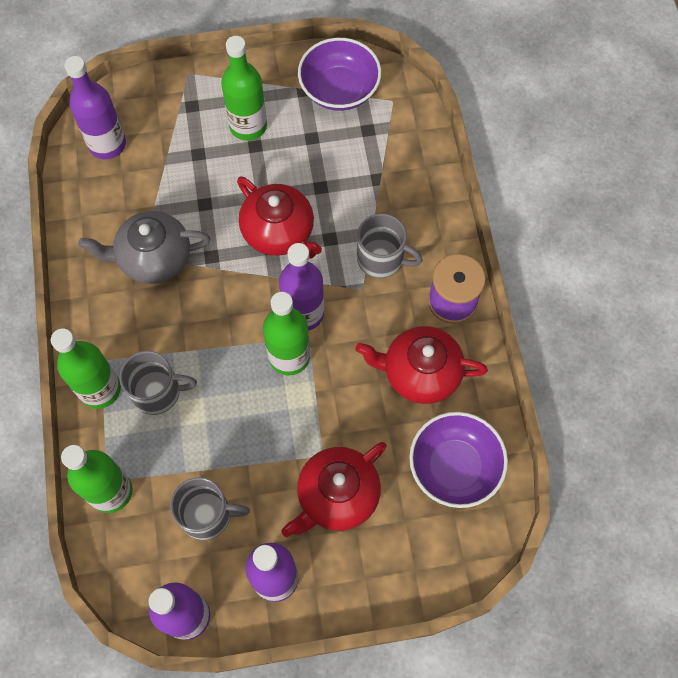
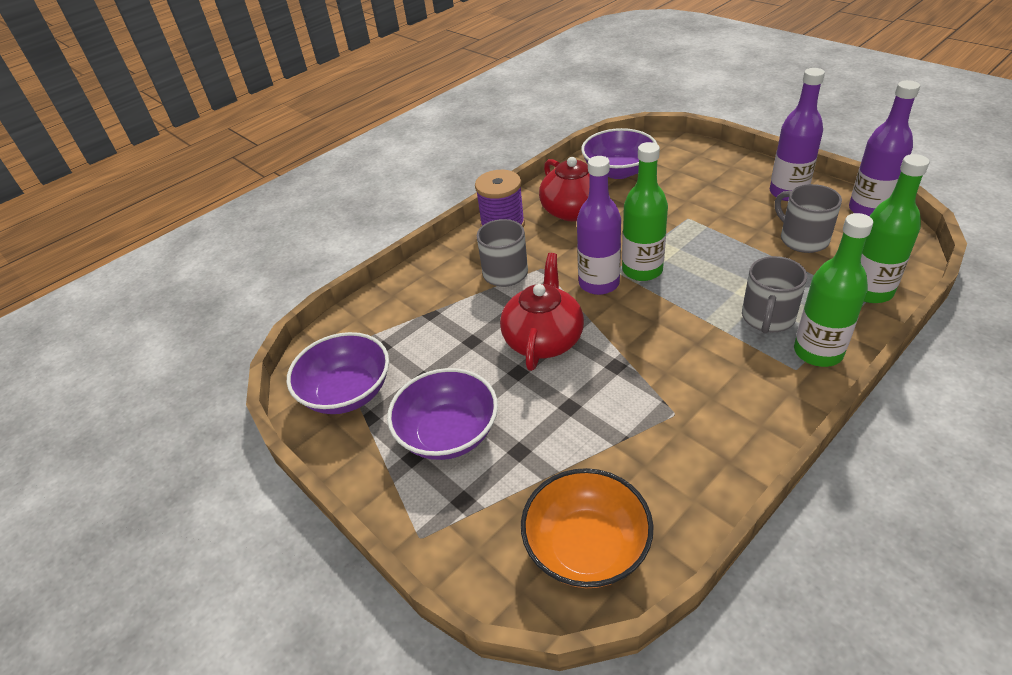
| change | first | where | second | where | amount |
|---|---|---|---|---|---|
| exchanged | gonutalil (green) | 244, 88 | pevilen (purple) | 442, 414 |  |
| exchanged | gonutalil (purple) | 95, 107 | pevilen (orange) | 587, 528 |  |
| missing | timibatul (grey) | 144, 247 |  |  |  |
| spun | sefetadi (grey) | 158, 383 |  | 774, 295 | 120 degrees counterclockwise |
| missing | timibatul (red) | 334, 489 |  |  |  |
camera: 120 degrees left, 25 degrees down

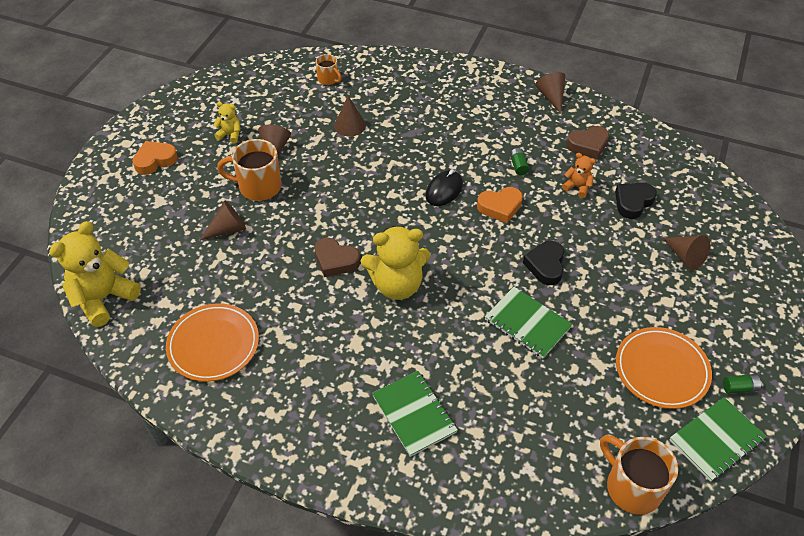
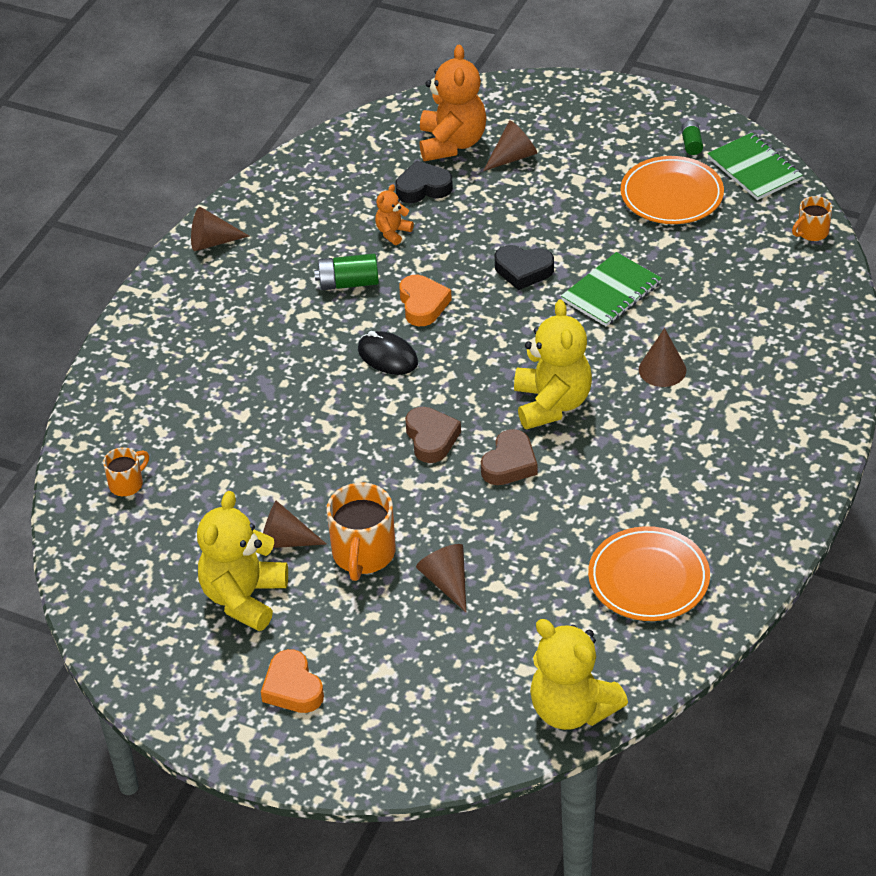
| change | first | where | second | where | amount |
|---|---|---|---|---|---|
| relocated | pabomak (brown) | 350, 116 |  | 662, 357 |  |
| size | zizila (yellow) | 226, 122 |  | 242, 561 | x2.07 |
| relocated | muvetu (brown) | 588, 142 |  | 433, 435 |  |
| size | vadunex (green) | 519, 161 |  | 346, 272 | x1.64 |
| spun | muvetu (black) | 636, 201 |  | 424, 182 | 120 degrees clockwise |
| missing | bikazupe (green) | 415, 414 |  |  |  |
| size | sefetadi (orange) | 639, 475 |  | 812, 218 | x0.56 |
| appeared |  |  | zizila (orange) | 453, 103 |  |
camera: 85 degrees left, 5 degrees down

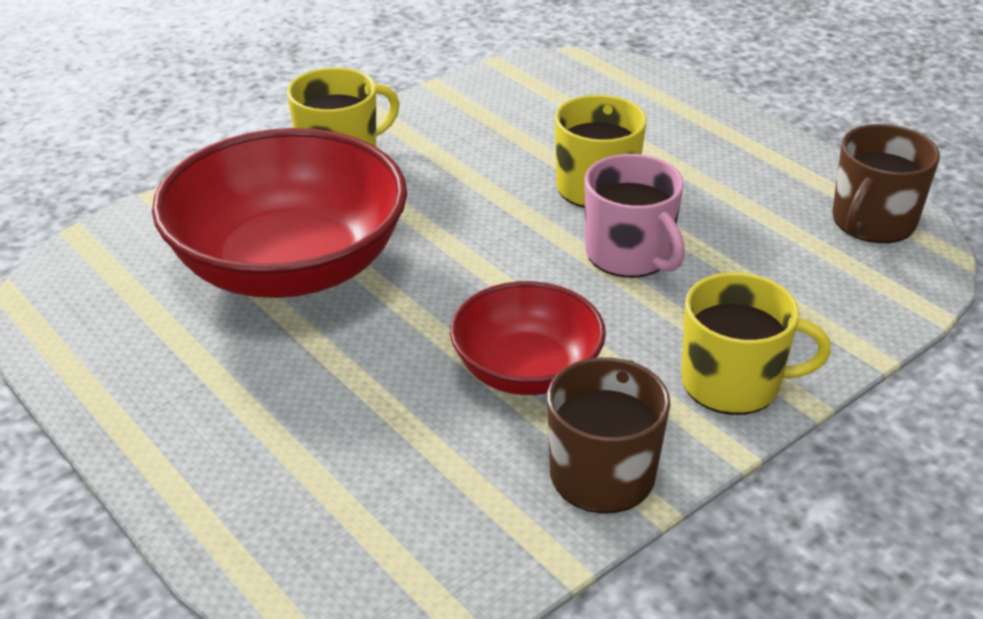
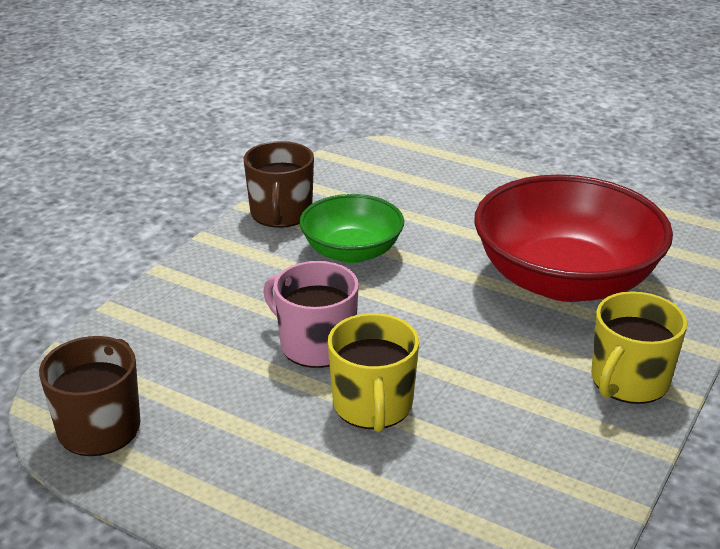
| change | first | where | second | where | amount |
|---|---|---|---|---|---|
| missing | sefetadi (yellow) | 756, 343 |  |  |  |
| colour | pevilen (red) | 528, 338 | pevilen (green) | 351, 228 |  |
camera: 160 degrees right, 5 degrees down

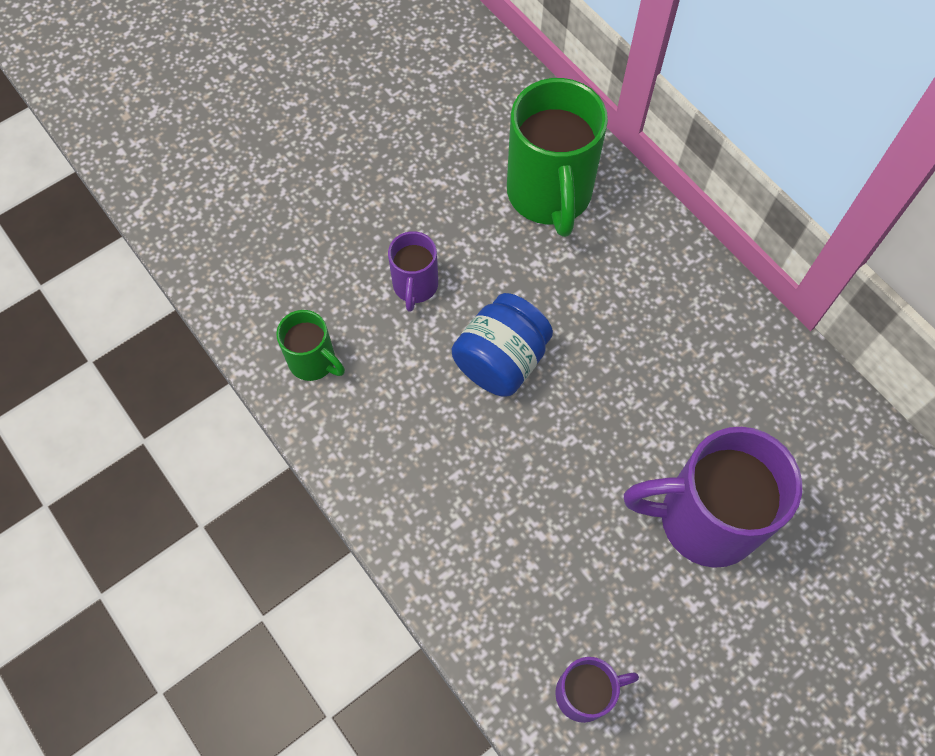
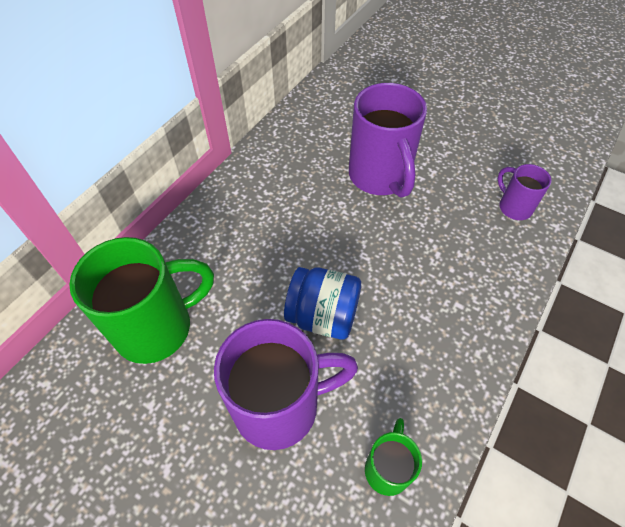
| change | first | where | second | where | amount |
|---|---|---|---|---|---|
| size | sefetadi (purple) | 413, 271 |  | 286, 384 | x1.96 |
camera: 110 degrees left, 10 degrees down

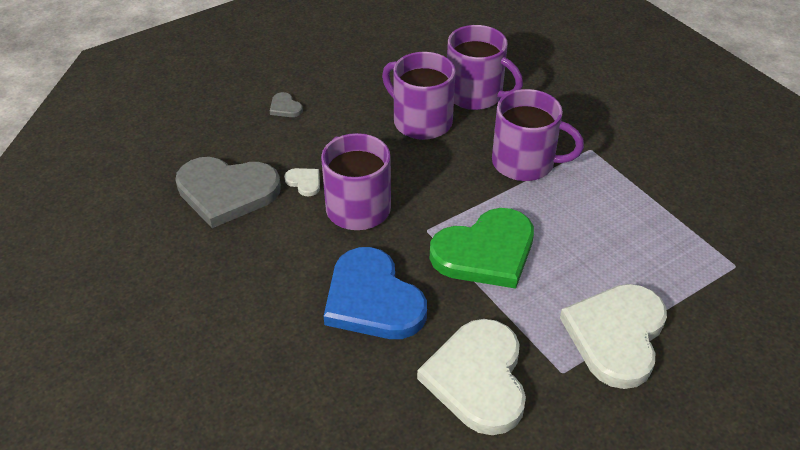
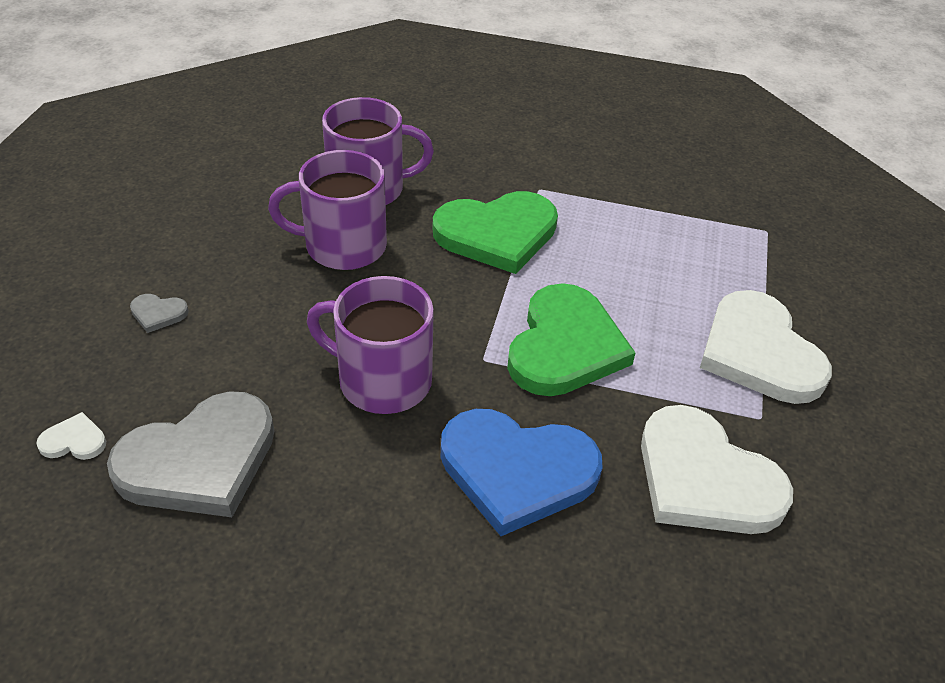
| change | first | where | second | where | amount |
|---|---|---|---|---|---|
| exchanged | sefetadi (purple) | 538, 135 | muvetu (green) | 495, 232 |  |
| relocated | muvetu (white) | 302, 182 |  | 71, 436 |  |
camera: 45 degrees left, 0 degrees up

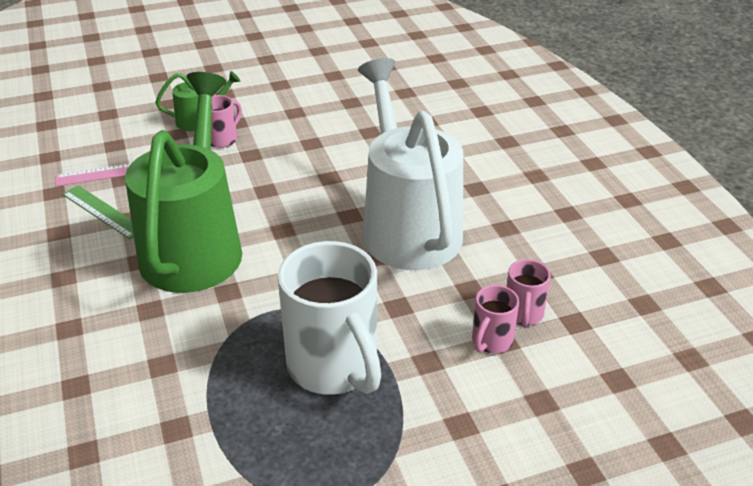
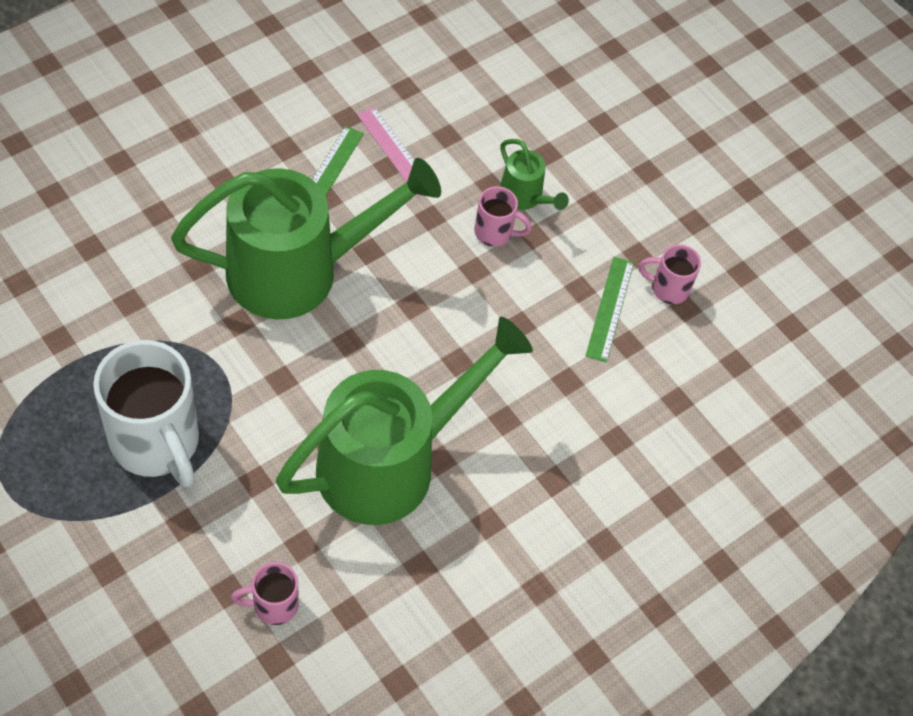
| change | first | where | second | where | amount |
|---|---|---|---|---|---|
| colour | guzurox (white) | 410, 164 | guzurox (green) | 404, 421 |  |
| spun | sefetadi (white) | 329, 318 |  | 146, 413 | 75 degrees counterclockwise |
| relocated | sefetadi (pink) | 495, 319 |  | 670, 274 |  |
| appeared |  |  | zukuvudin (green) | 609, 309 |  |
camera: 65 degrees right, 20 degrees up

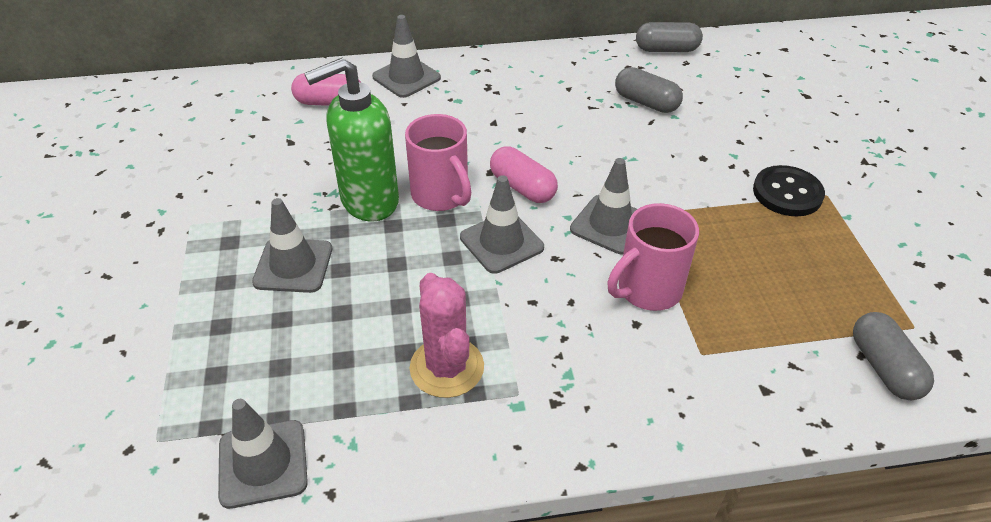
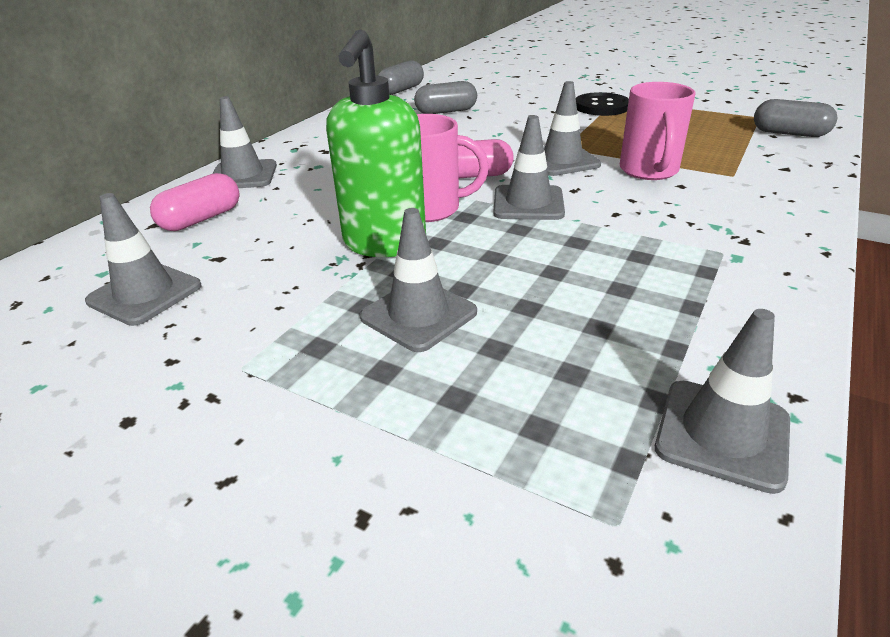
| change | first | where | second | where | amount |
|---|---|---|---|---|---|
| missing | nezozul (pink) | 447, 335 |  |  |  |
| appeared |  |  | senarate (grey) | 143, 259 |  |
camera: 50 degrees left, 10 degrees down

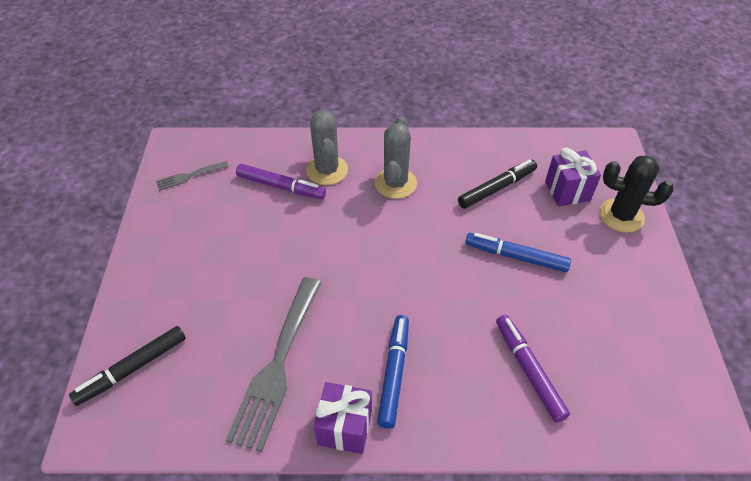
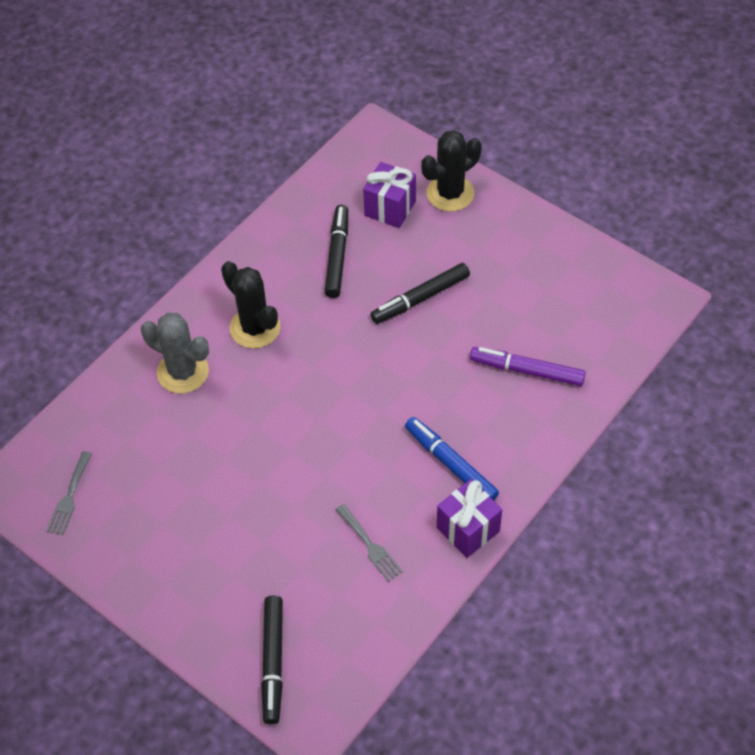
| change | first | where | second | where | amount |
|---|---|---|---|---|---|
| colour | nezozul (grey) | 395, 157 | nezozul (black) | 250, 305 |  |
| missing | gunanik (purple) | 281, 181 |  |  |  |
| colour | gunanik (blue) | 518, 252 | gunanik (black) | 420, 293 |  |
| size | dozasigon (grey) | 274, 364 |  | 369, 543 | x0.47 |
camera: 50 degrees left, 5 degrees up

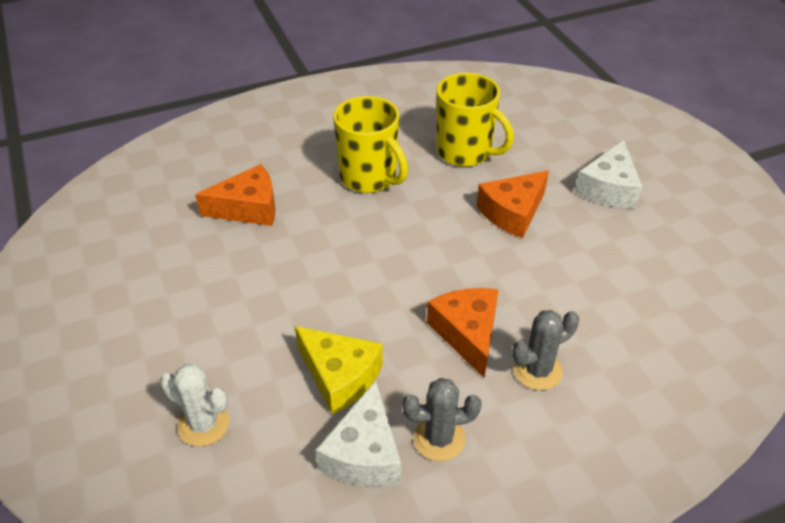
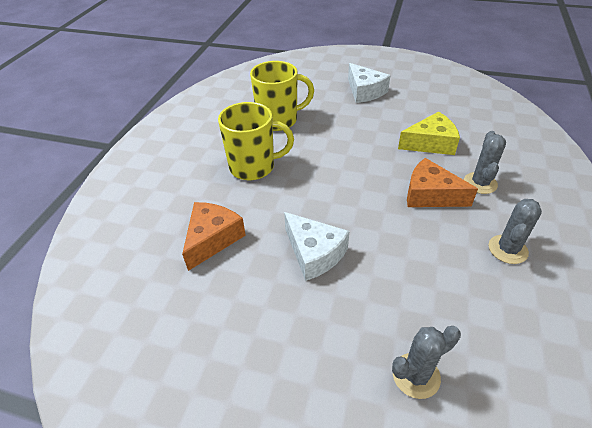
| change | first | where | second | where | amount |
|---|---|---|---|---|---|
| missing | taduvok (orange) | 513, 204 |  |  |  |
| relocated | taduvok (yellow) | 339, 370 |  | 429, 133 |  |
| colour | nezozul (white) | 194, 405 | nezozul (grey) | 426, 362 |  |
| relocated | taduvok (white) | 358, 433 |  | 316, 246 |  |
camera: 50 degrees left, 0 degrees up

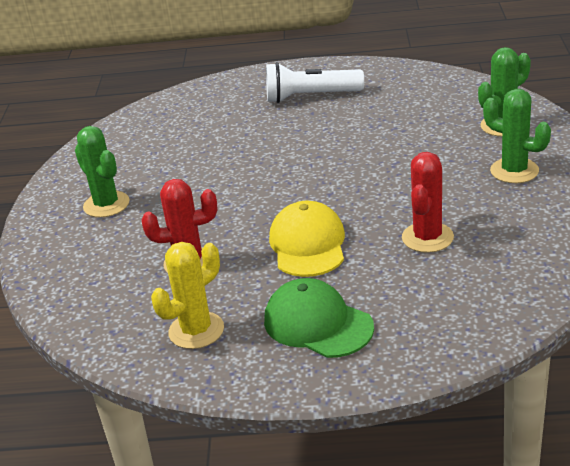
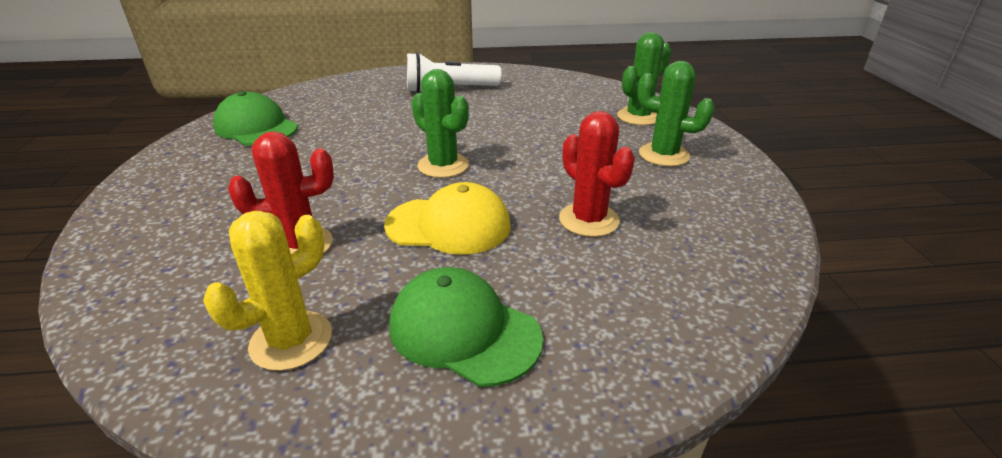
| change | first | where | second | where | amount |
|---|---|---|---|---|---|
| relocated | nezozul (green) | 102, 171 |  | 440, 123 |  |
| spun | nezozul (red) | 428, 202 |  | 597, 174 | 45 degrees counterclockwise |
| spun | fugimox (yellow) | 307, 239 |  | 447, 218 | 105 degrees clockwise |
| appeared |  |  | fugimox (green) | 255, 118 |  |
camera: 10 degrees left, 0 degrees up

